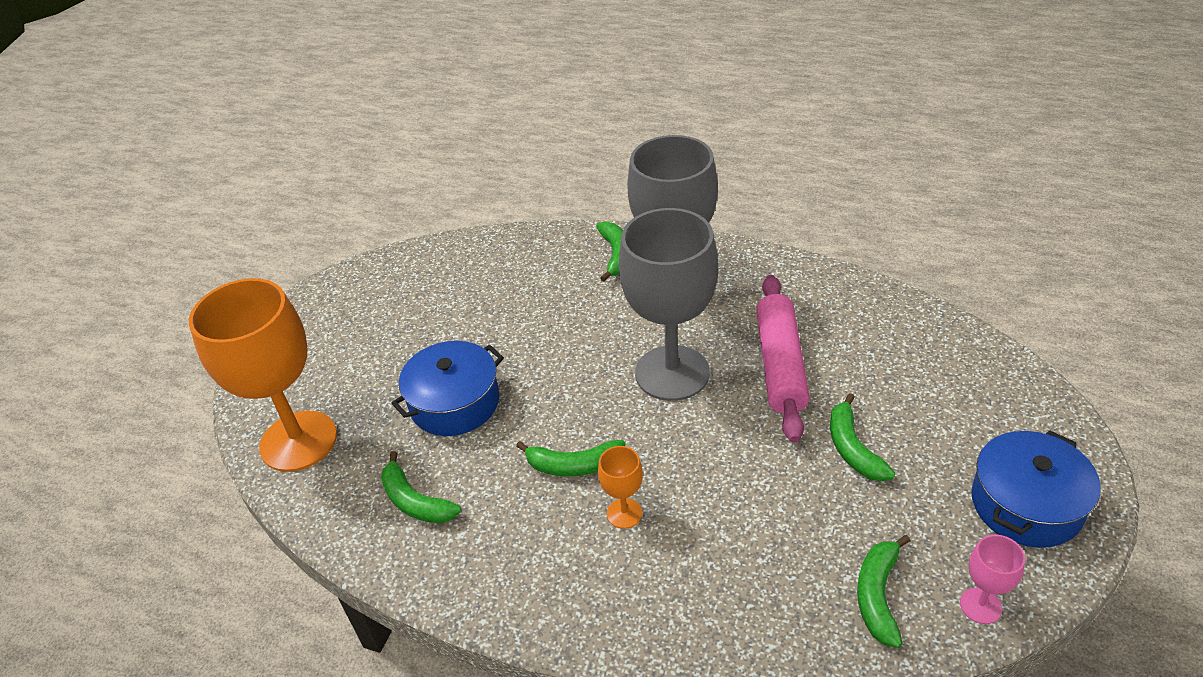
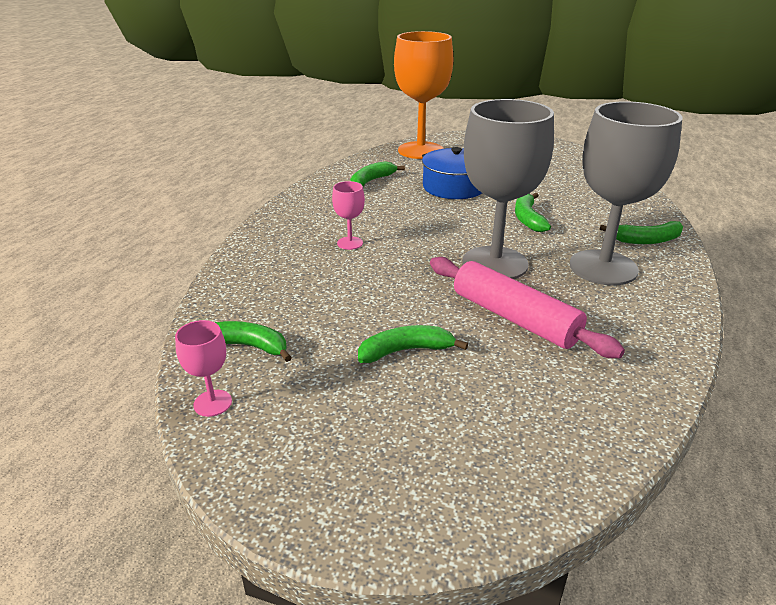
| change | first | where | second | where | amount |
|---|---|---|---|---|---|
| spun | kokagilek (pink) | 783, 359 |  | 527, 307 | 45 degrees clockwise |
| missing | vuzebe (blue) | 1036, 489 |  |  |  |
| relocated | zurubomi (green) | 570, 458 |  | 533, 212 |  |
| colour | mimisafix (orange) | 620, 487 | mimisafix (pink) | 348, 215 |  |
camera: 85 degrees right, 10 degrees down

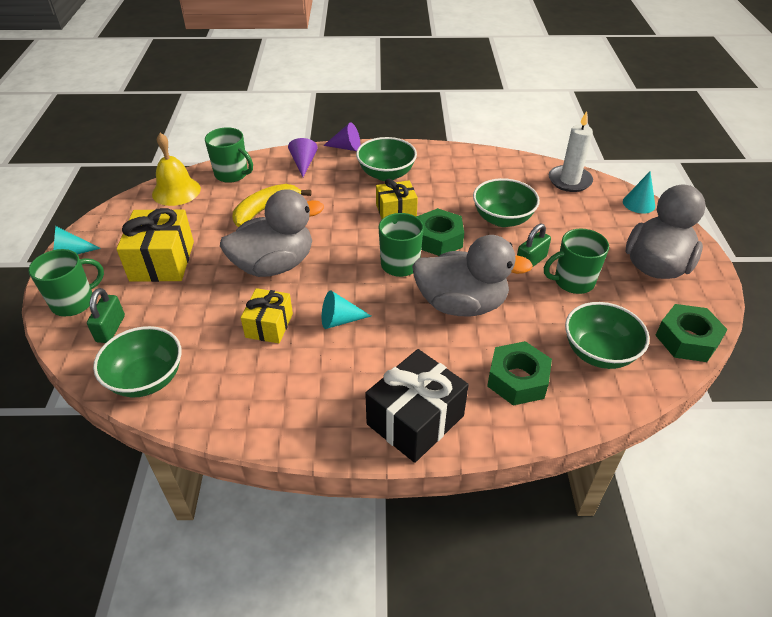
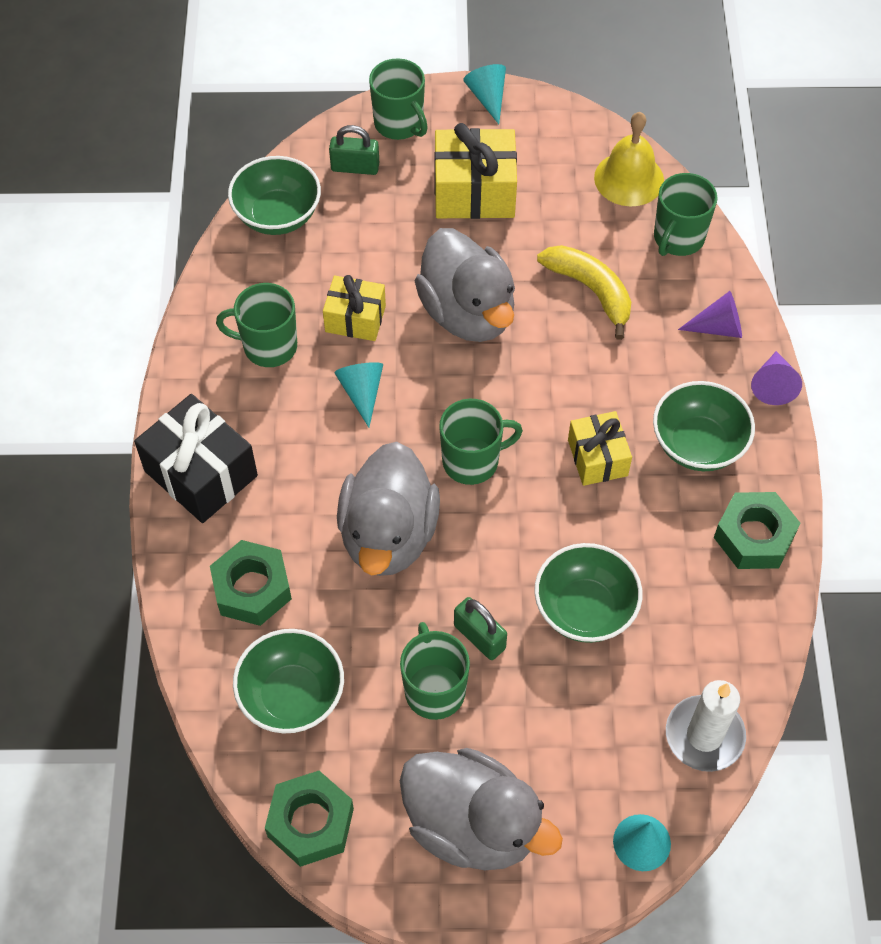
| change | first | where | second | where | amount |
|---|---|---|---|---|---|
| relocated | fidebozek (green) | 440, 232 |  | 757, 530 |  |
| appeared |  |  | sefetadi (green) | 256, 325 |  |
camera: 90 degrees right, 15 degrees up

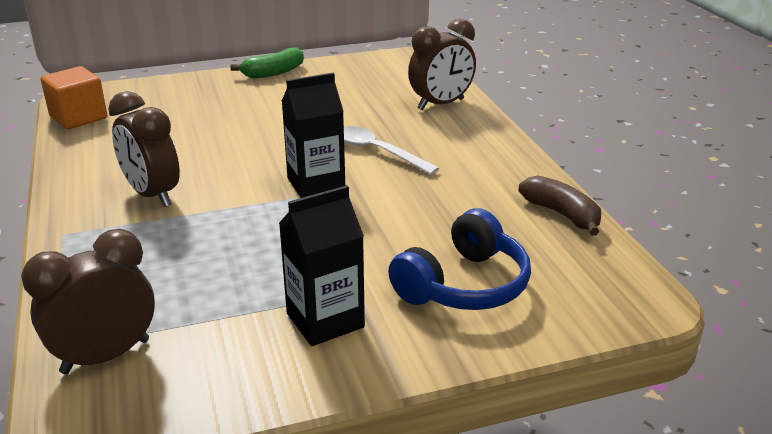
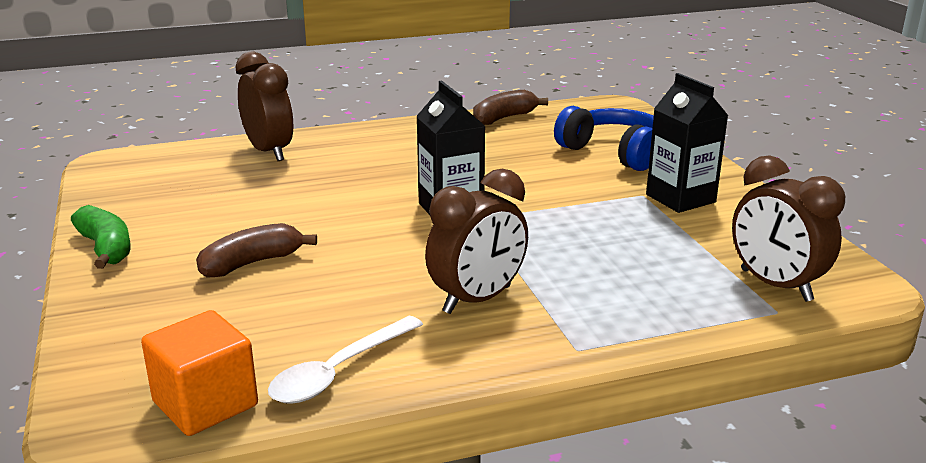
| change | first | where | second | where | amount |
|---|---|---|---|---|---|
| relocated | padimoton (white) | 392, 150 |  | 345, 360 |  |
| appeared |  |  | zurubomi (brown) | 256, 250 |  |
camera: 90 degrees left, 5 degrees down

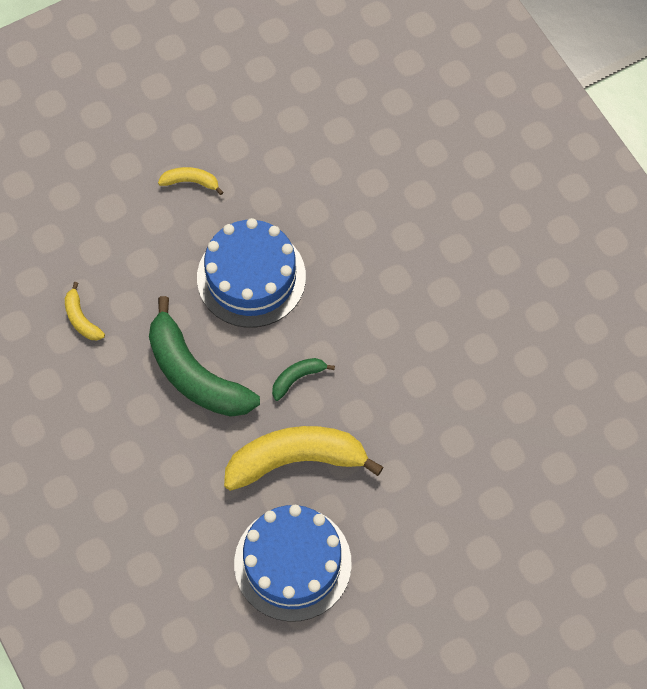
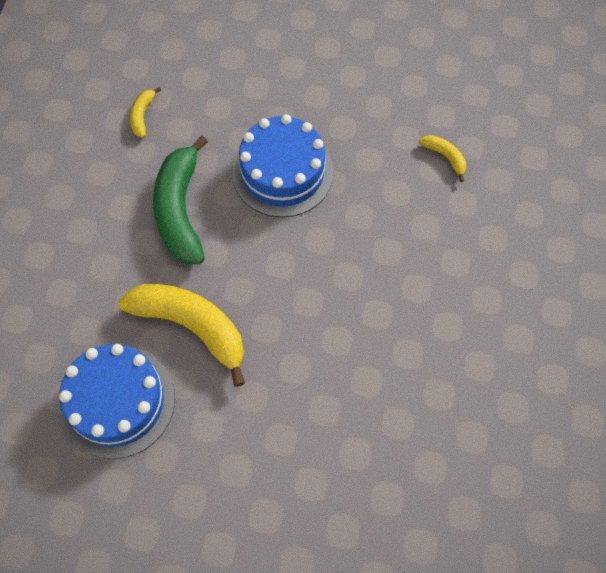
| change | first | where | second | where | amount |
|---|---|---|---|---|---|
| relocated | zurubomi (yellow) | 191, 181 |  | 442, 158 |  |
| missing | zurubomi (green) | 303, 379 |  |  |  |
camera: 40 degrees right, 0 degrees up

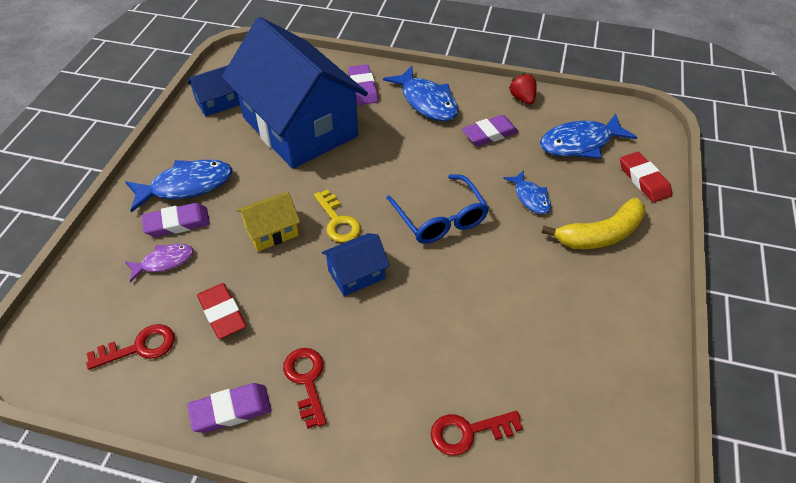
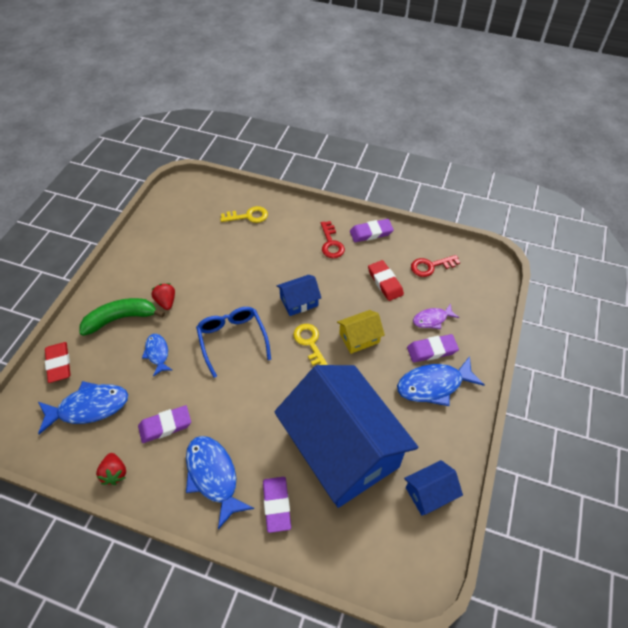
| change | first | where | second | where | amount |
|---|---|---|---|---|---|
| colour | zurubomi (yellow) | 593, 223 | zurubomi (green) | 122, 317 |  |
| colour | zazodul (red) | 477, 433 | zazodul (yellow) | 244, 214 |  |
| appeared |  |  | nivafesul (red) | 163, 296 |  |
camera: 175 degrees left, 5 degrees up

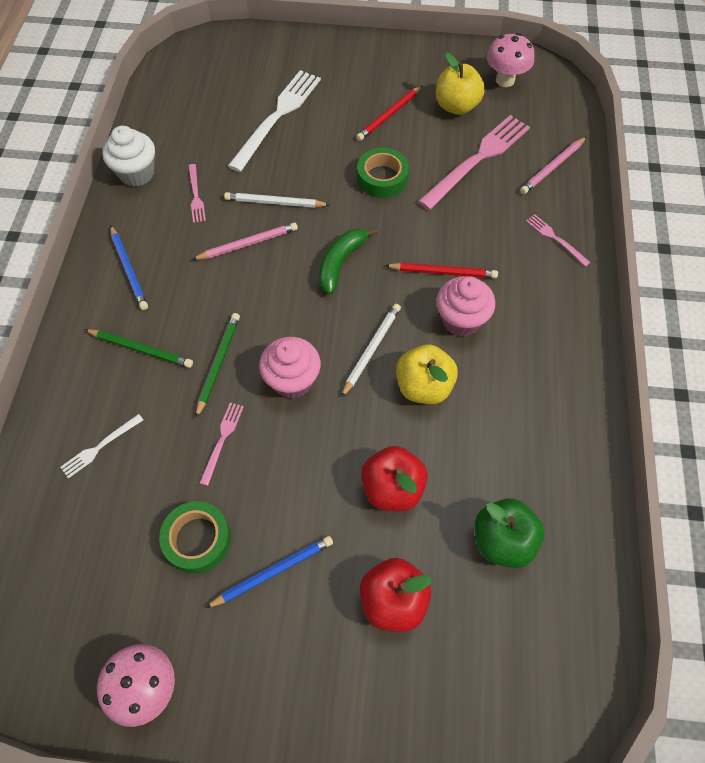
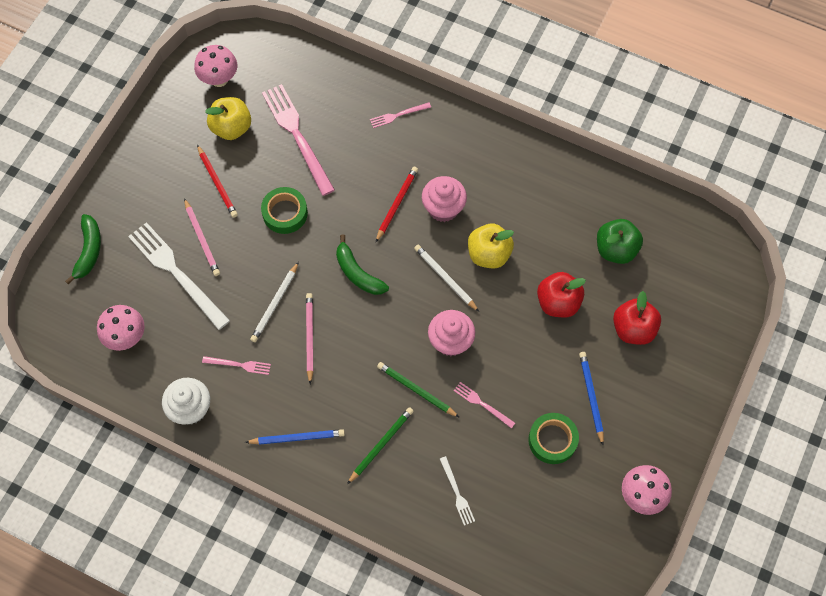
| change | first | where | second | where | amount |
|---|---|---|---|---|---|
| relocated | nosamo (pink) | 553, 165 |  | 202, 237 |  |
| appeared |  |  | zurubomi (green) | 83, 249 |  |
| appeared |  |  | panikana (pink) | 121, 328 |  |
camera: 70 degrees left, 5 degrees up

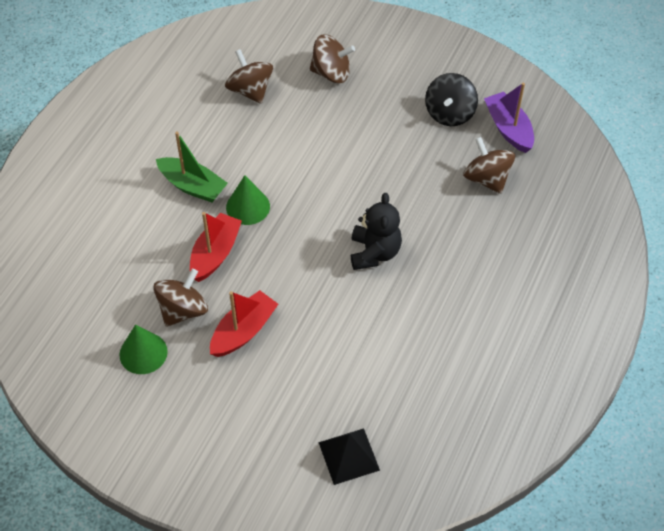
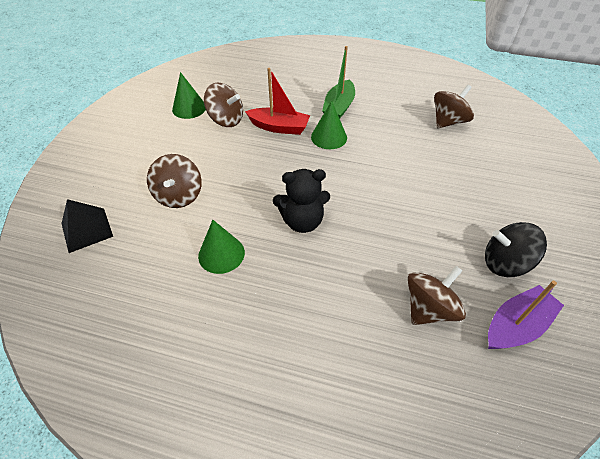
| change | first | where | second | where | amount |
|---|---|---|---|---|---|
| relocated | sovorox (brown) | 332, 58 |  | 174, 181 |  |
| missing | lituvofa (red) | 244, 323 |  |  |  |
| appeared |  |  | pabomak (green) | 221, 247 |  |
camera: 80 degrees right, 5 degrees down

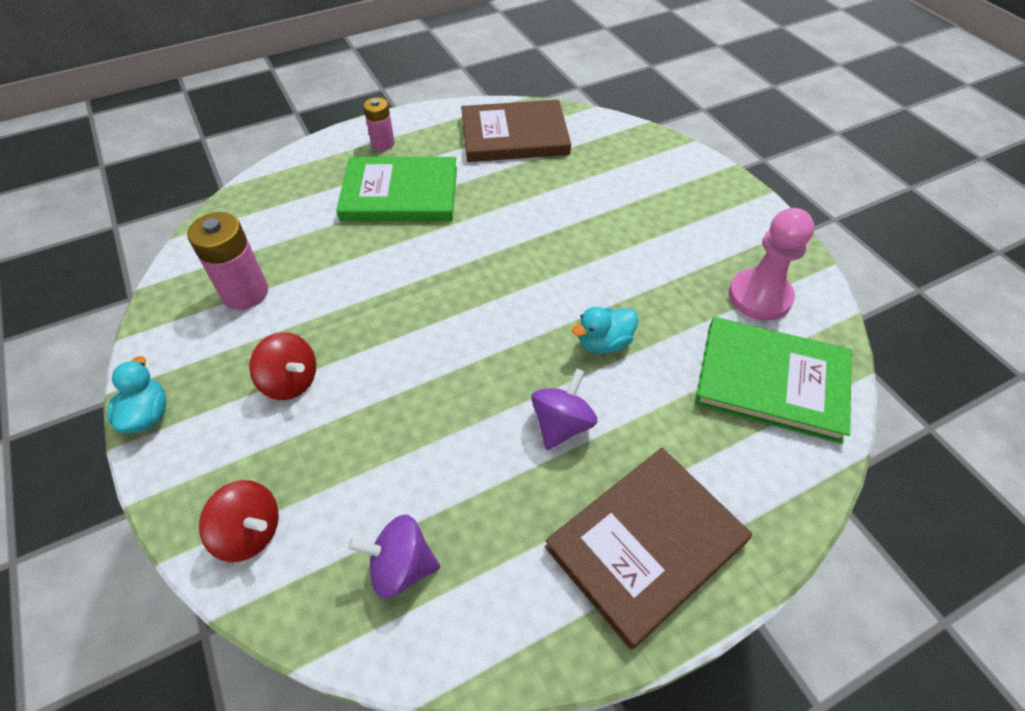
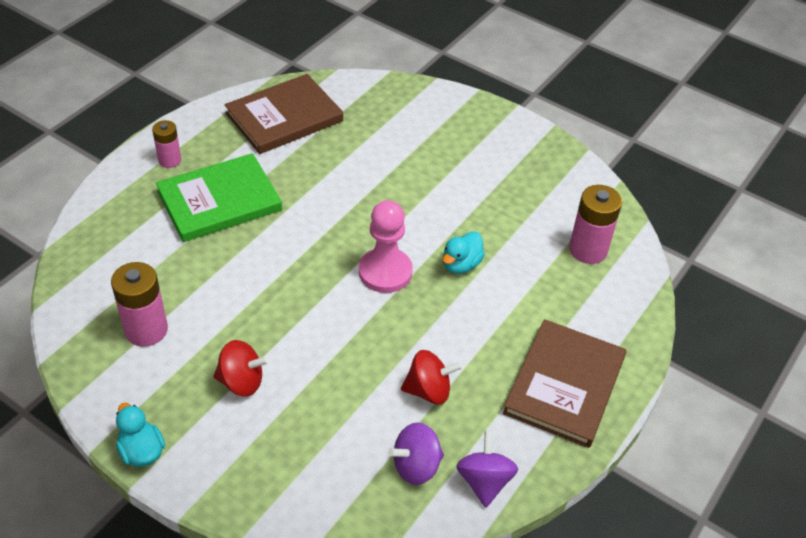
| change | first | where | second | where | amount |
|---|---|---|---|---|---|
| relocated | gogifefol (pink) | 771, 264 |  | 386, 246 |  |
| exchanged | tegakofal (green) | 773, 380 | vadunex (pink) | 595, 224 |  |
| relocated | sovorox (purple) | 564, 409 |  | 487, 469 |  |
| relocated | sovorox (red) | 239, 521 |  | 432, 377 |  |
camera: 30 degrees left, 5 degrees down

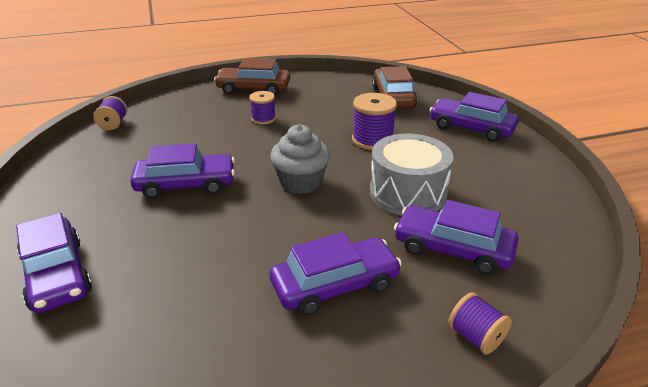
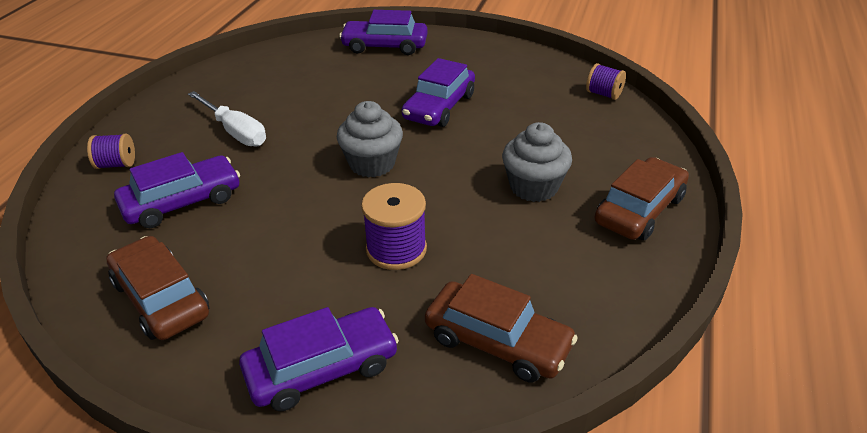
| change | first | where | second | where | amount |
|---|---|---|---|---|---|
| exchanged | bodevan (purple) | 262, 108 | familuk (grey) | 537, 162 |  |
| missing | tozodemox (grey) | 411, 175 |  |  |  |
| exchanged | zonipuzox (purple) | 336, 274 | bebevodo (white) | 227, 119 |  |
| appeared |  |  | zonipuzox (brown) | 157, 288 |  |
camera: 125 degrees right, 5 degrees up

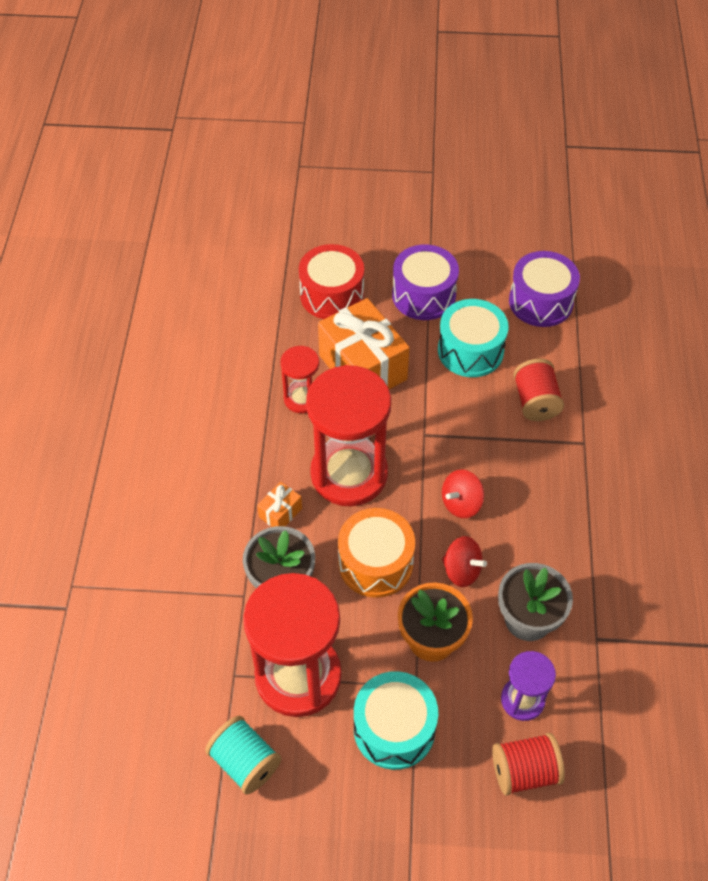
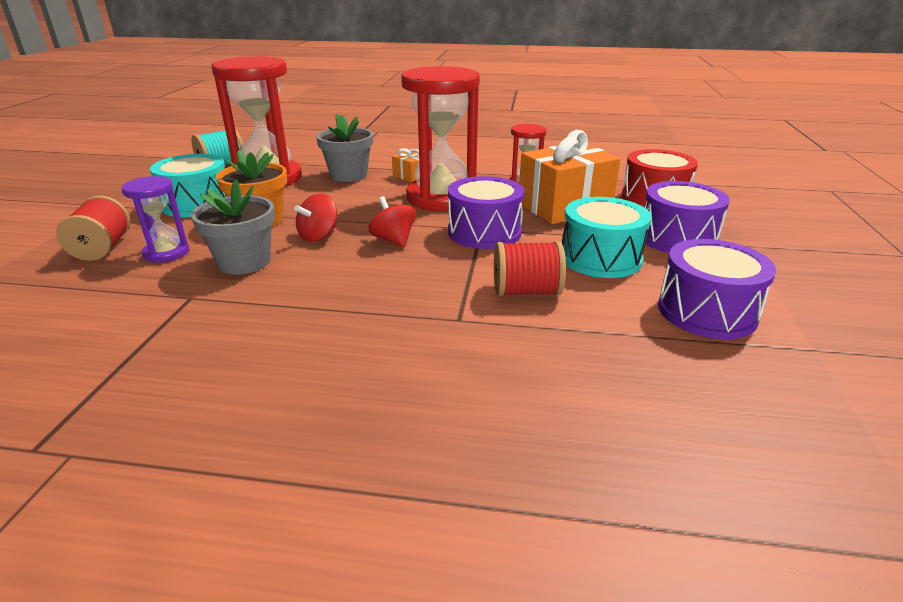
| change | first | where | second | where | amount |
|---|---|---|---|---|---|
| missing | tozodemox (orange) | 376, 553 |  |  |  |
| appeared |  |  | tozodemox (purple) | 486, 212 |  |
camera: 95 degrees right, 25 degrees down

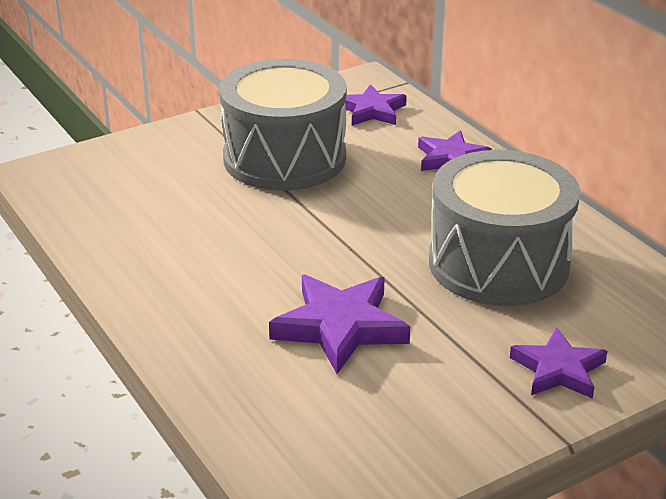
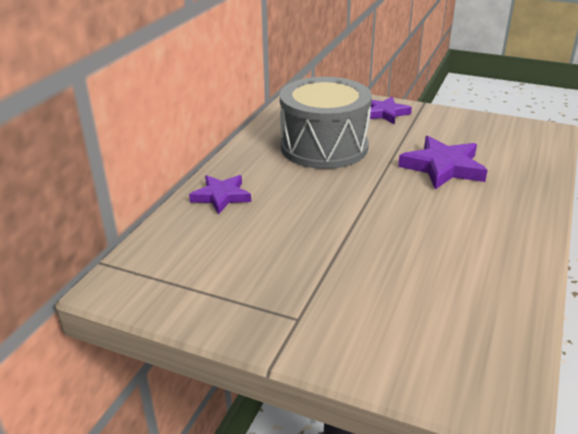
| change | first | where | second | where | amount |
|---|---|---|---|---|---|
| missing | tozodemox (grey) | 283, 125 |  |  |  |
| missing | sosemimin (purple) | 376, 105 |  |  |  |
camera: 125 degrees left, 0 degrees up

